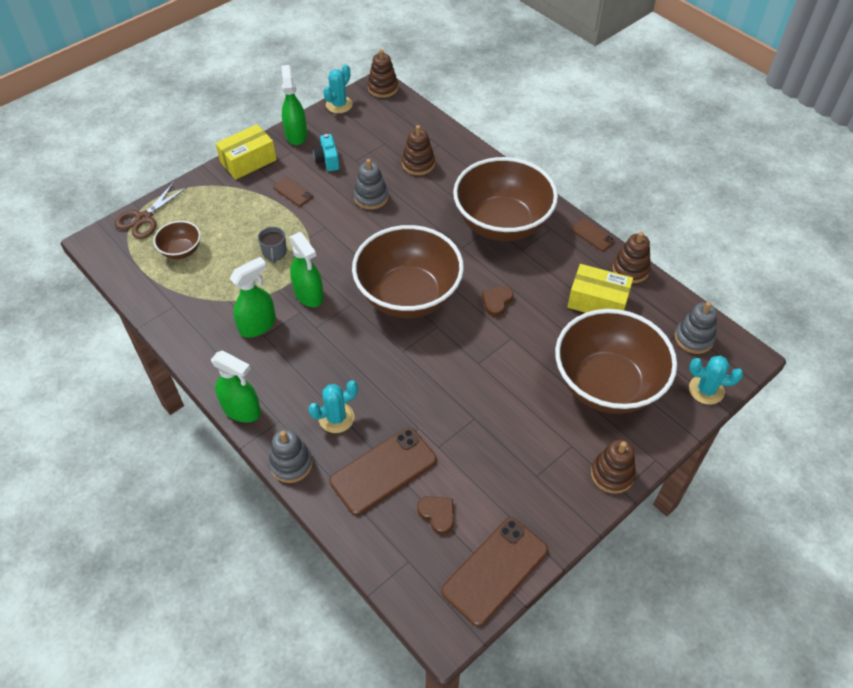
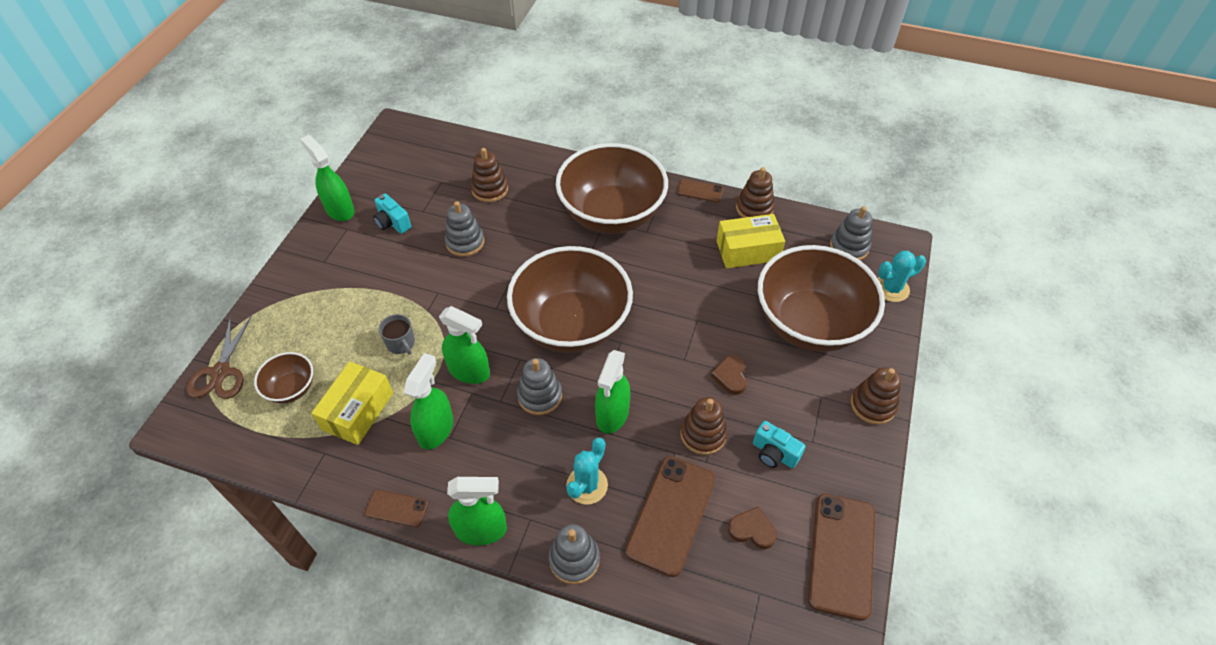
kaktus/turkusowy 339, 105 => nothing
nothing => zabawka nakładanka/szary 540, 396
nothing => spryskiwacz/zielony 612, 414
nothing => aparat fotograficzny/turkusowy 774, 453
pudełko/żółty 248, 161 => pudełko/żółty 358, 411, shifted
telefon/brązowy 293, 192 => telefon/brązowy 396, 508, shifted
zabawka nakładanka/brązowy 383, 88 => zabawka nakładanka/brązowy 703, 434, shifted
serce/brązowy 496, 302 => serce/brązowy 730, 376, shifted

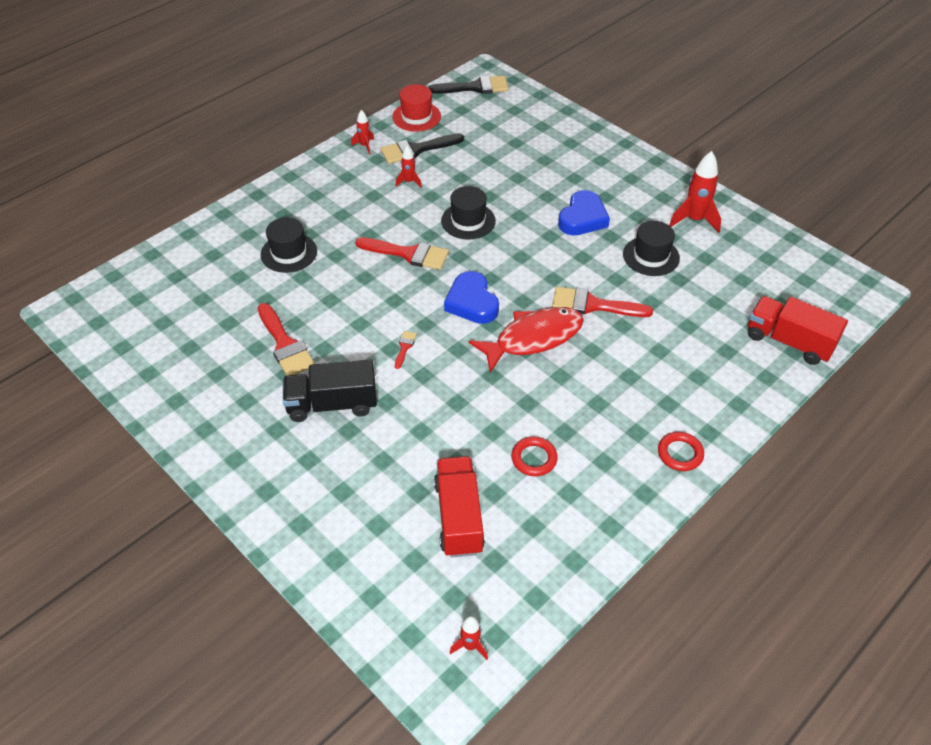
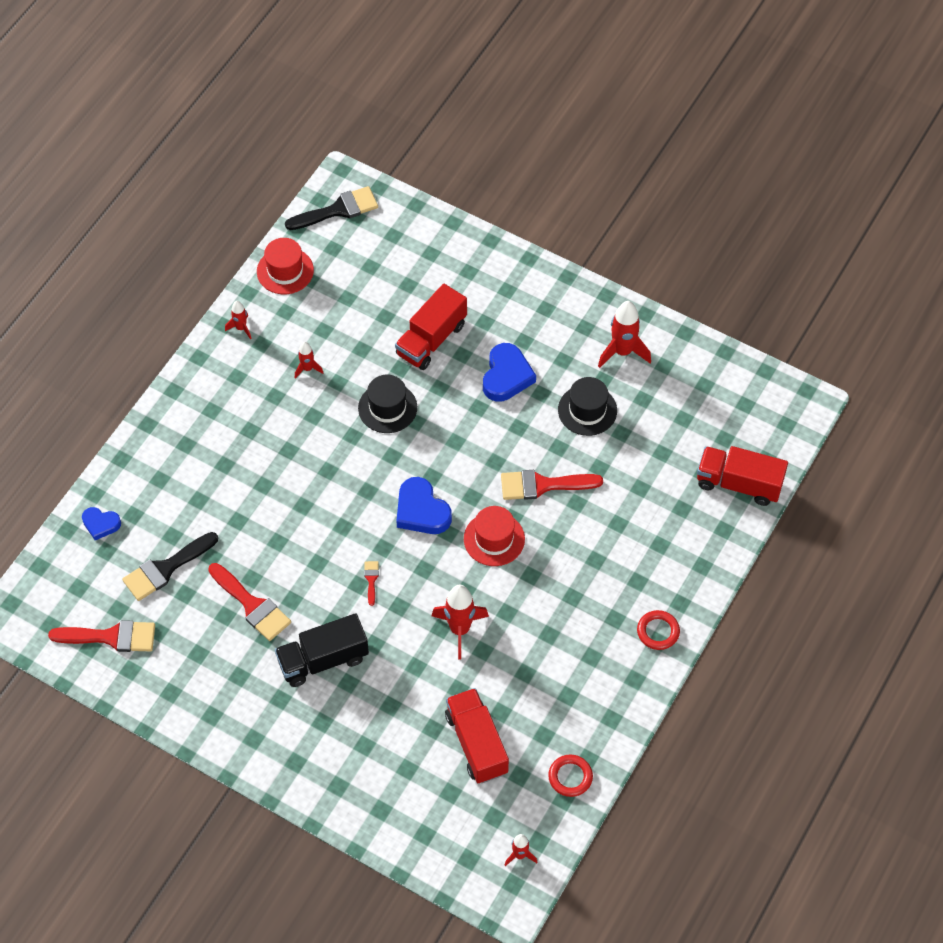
kapelusz/czarny 289, 253 => nothing
nothing => serce/niebieski 101, 524
nothing => ciężarówka/czerwony 431, 339
nothing => rakieta/czerwony 460, 629
pędzel/czerwony 408, 254 => pędzel/czerwony 111, 637, shifted
pędzel/czarny 416, 149 => pędzel/czarny 166, 569, shifted
pierścień/czerwony 534, 458 => pierścień/czerwony 570, 777, shifted
ryba/czerwony 533, 338 => kapelusz/czerwony 494, 539

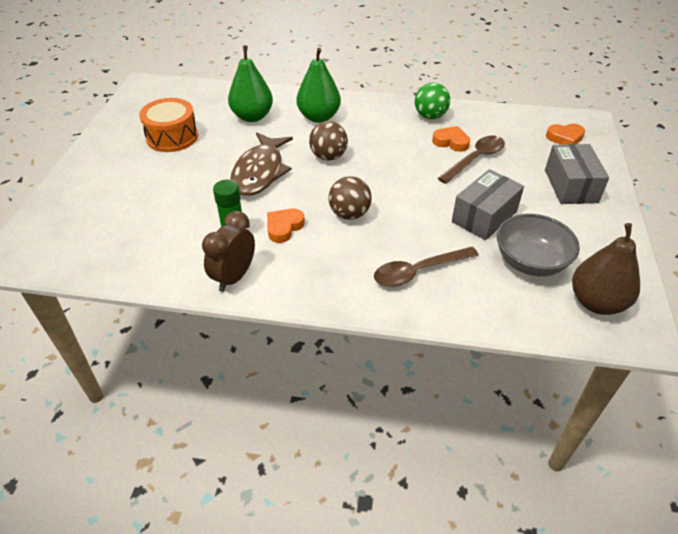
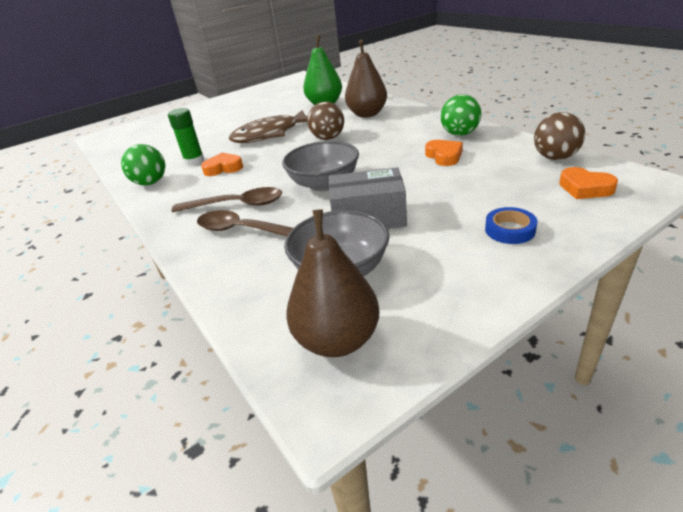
bęben/pomarańczowy 172, 137 => nothing
nothing => miska/szary 324, 184
piłka/brązowy 349, 214 => piłka/brązowy 555, 157, shifted
łyżka/brązowy 475, 159 => łyżka/brązowy 237, 205, shifted
budzik/brązowy 234, 277 => piłka/zielony 150, 183
pudełko/szary 571, 186 => taśma klejąca/niebieski 509, 230
gruszka/zielony 319, 117 => gruszka/brązowy 367, 114

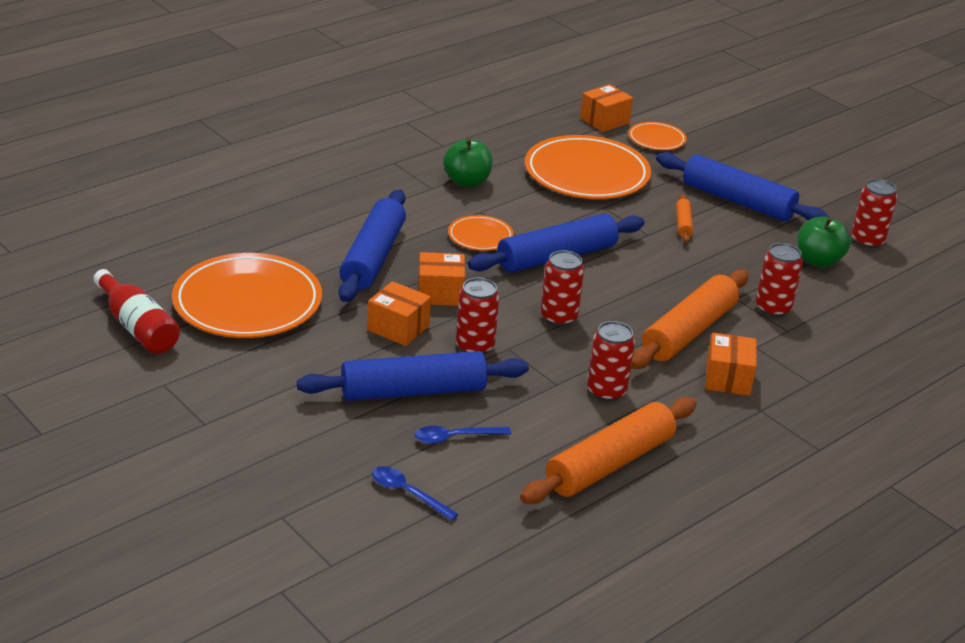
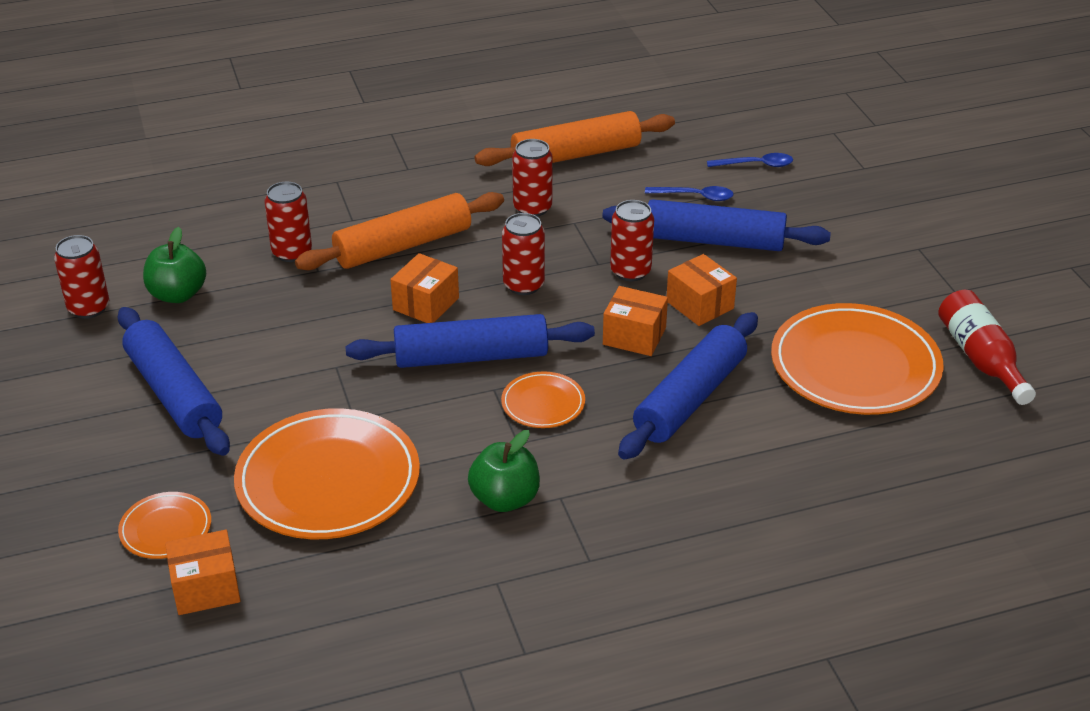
wałek do ciasta/pomarańczowy 683, 224 => nothing
pudełko/pomarańczowy 728, 378 => pudełko/pomarańczowy 426, 304, shifted
łyżka/niebieski 407, 493 => łyżka/niebieski 756, 165, 60 degrees counterclockwise

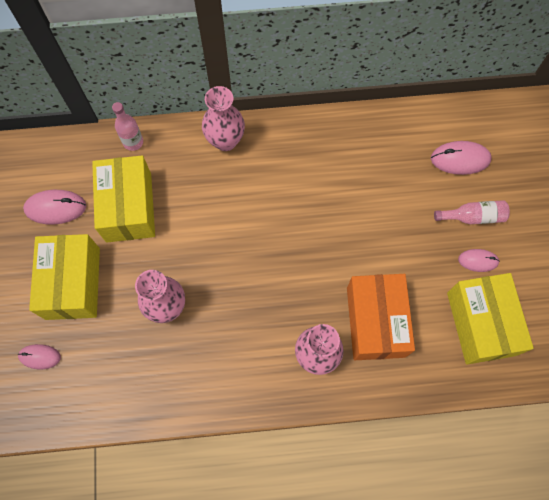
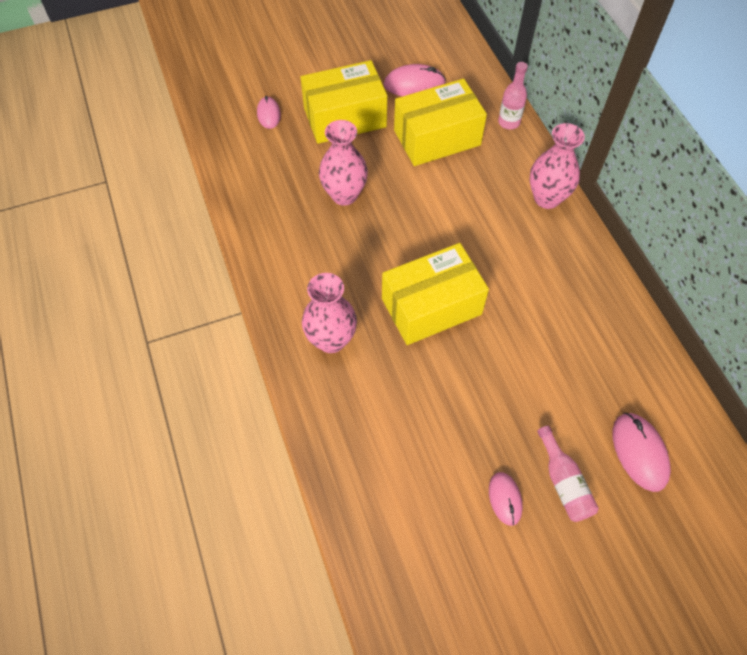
pudełko/pomarańczowy 375, 322 => nothing
pudełko/żółty 480, 323 => pudełko/żółty 431, 306, shifted
myszka/różowy 55, 208 => myszka/różowy 414, 84, 75 degrees counterclockwise

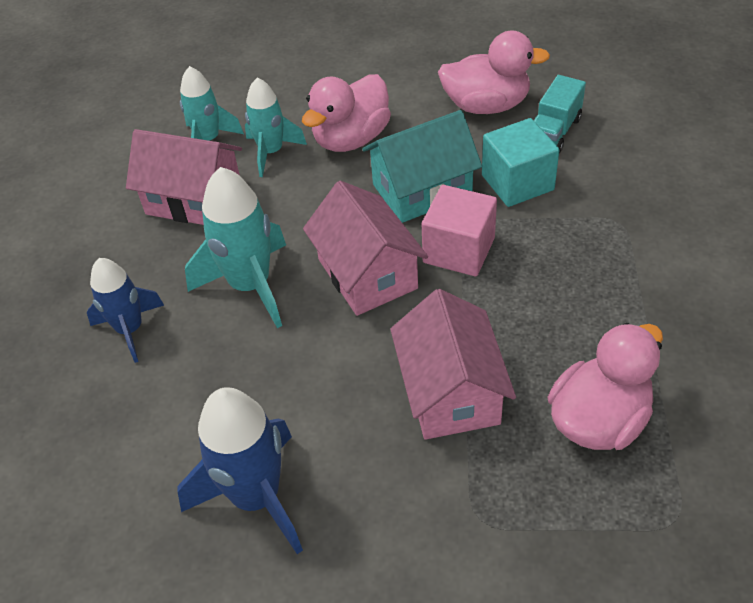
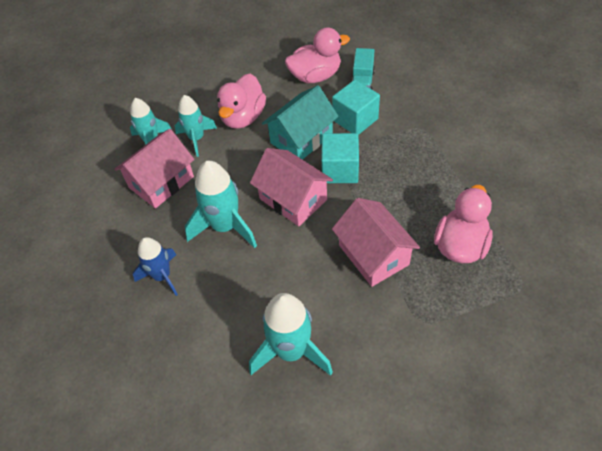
rakieta/niebieski 256, 497 => rakieta/turkusowy 291, 351
sześcian/różowy 459, 250 => sześcian/turkusowy 340, 170
domek/różowy 194, 199 => domek/różowy 161, 182, 45 degrees counterclockwise

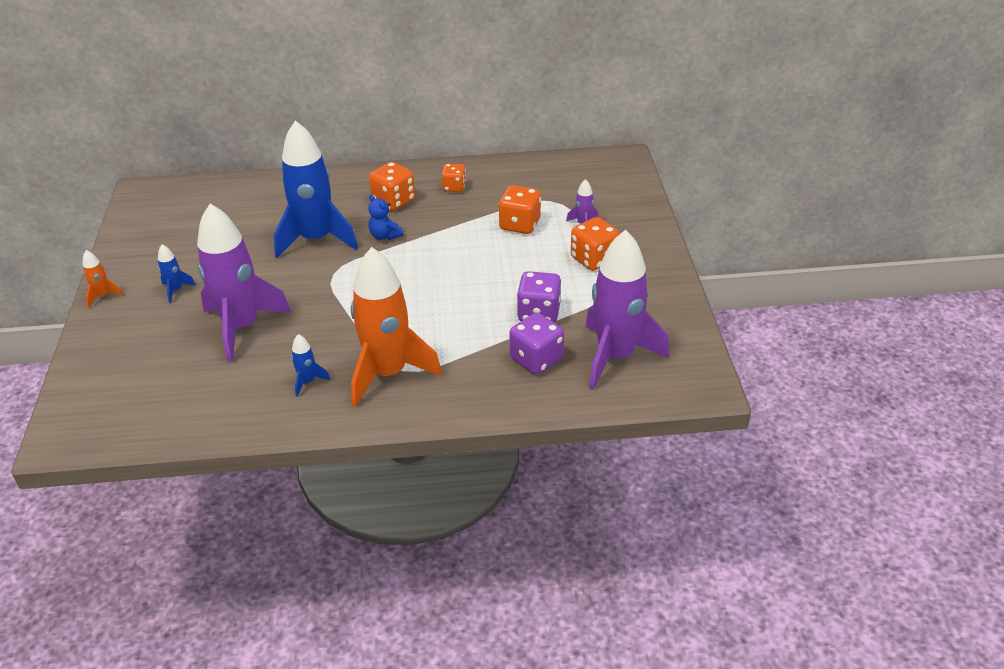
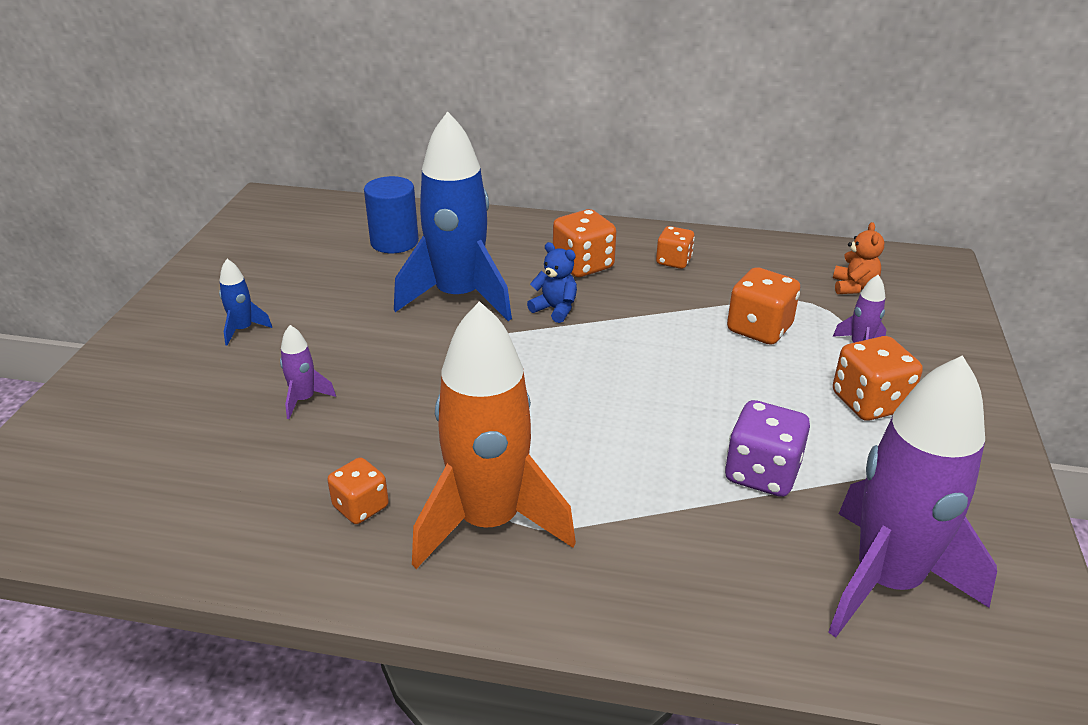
rakieta/pomarańczowy 103, 296 => nothing
kostka do gry/fioletowy 536, 359 => nothing
nothing => walec/niebieski 394, 242
nothing => miś/pomarańczowy 853, 287
rakieta/niebieski 308, 382 => kostka do gry/pomarańczowy 361, 507
miś/niebieski 385, 236 => miś/niebieski 555, 309, 150 degrees clockwise
rakieta/fioletowy 242, 327 => rakieta/fioletowy 304, 399, x0.40

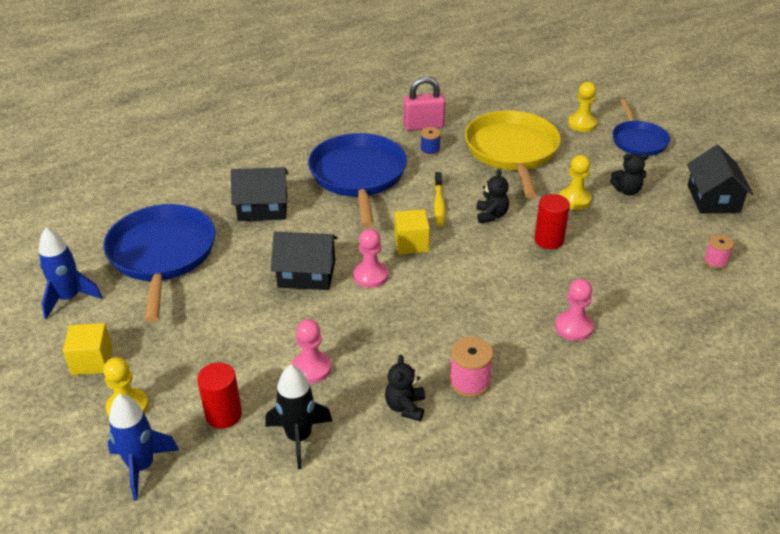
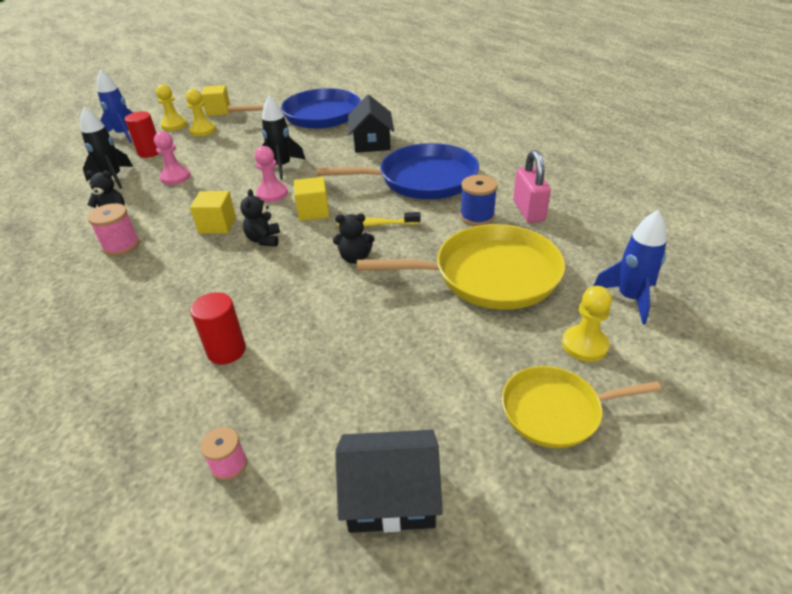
pionek/różowy 573, 327 => nothing
nothing => sześcian/żółty 217, 225
rakieta/niebieski 69, 298 => rakieta/niebieski 629, 298, shifted
walec/czerwony 549, 240 => walec/czerwony 226, 350, shifted
pionek/żółty 574, 200 => pionek/żółty 203, 130, shifted
miś/czarny 627, 191 => miś/czarny 264, 240, shifted
domek/czarny 306, 274 => rakieta/czarny 282, 167
patelnia/niebieski 638, 141 => patelnia/żółty 555, 411
szpulka/niebieski 430, 151 => szpulka/niebieski 477, 216, x1.51

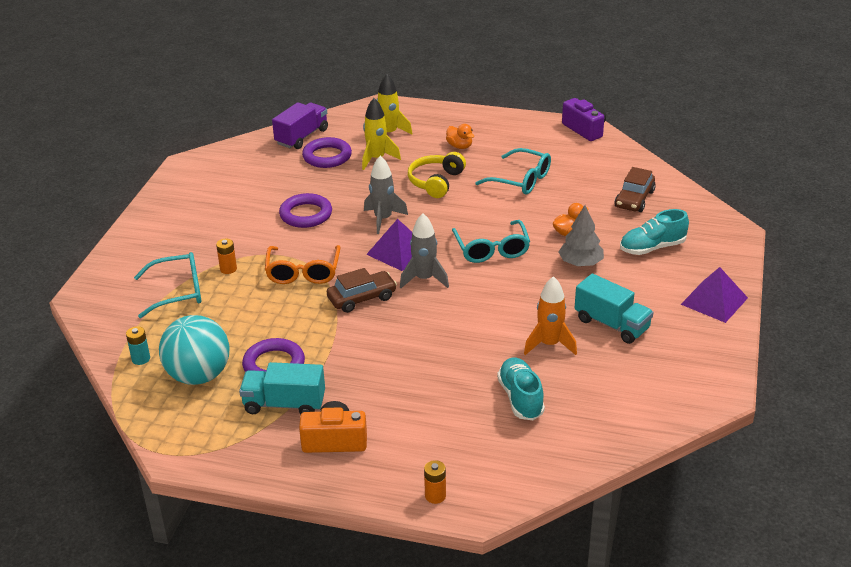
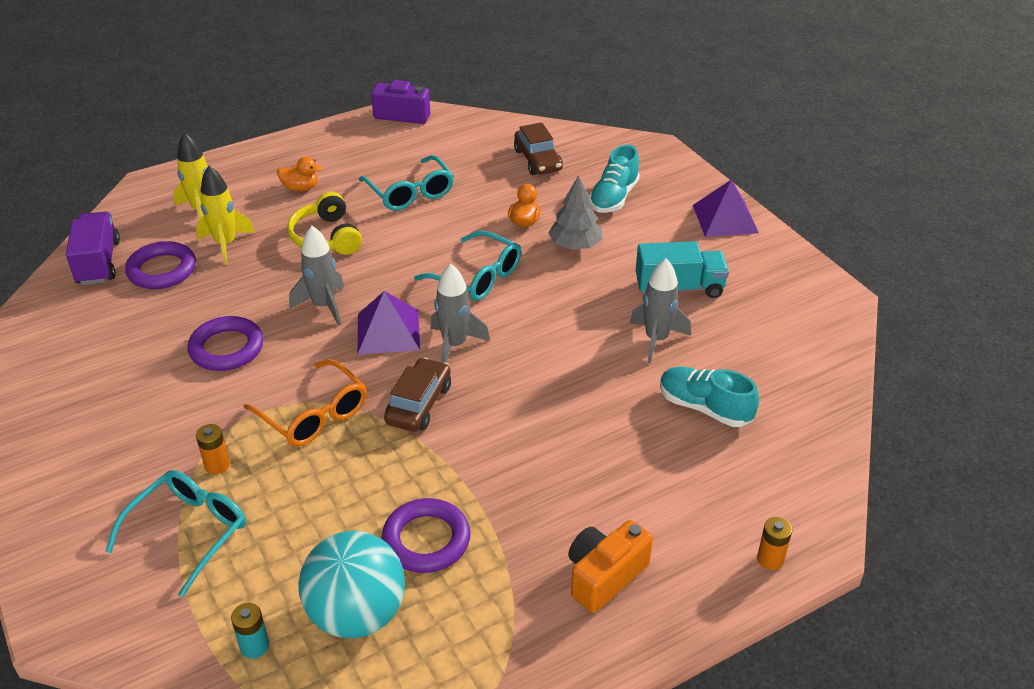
ciężarówka/turkusowy 284, 404 => nothing
rakieta/pomarańczowy 549, 344 => rakieta/szary 656, 339
okulary/turkusowy 521, 180 => okulary/turkusowy 410, 193, 75 degrees clockwise

